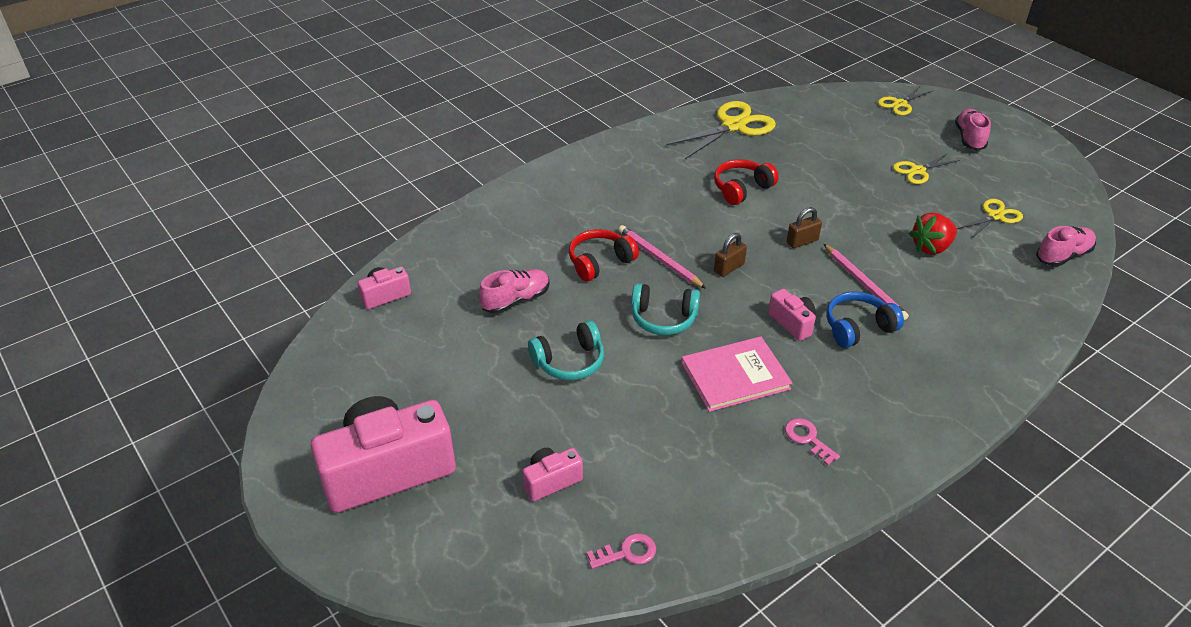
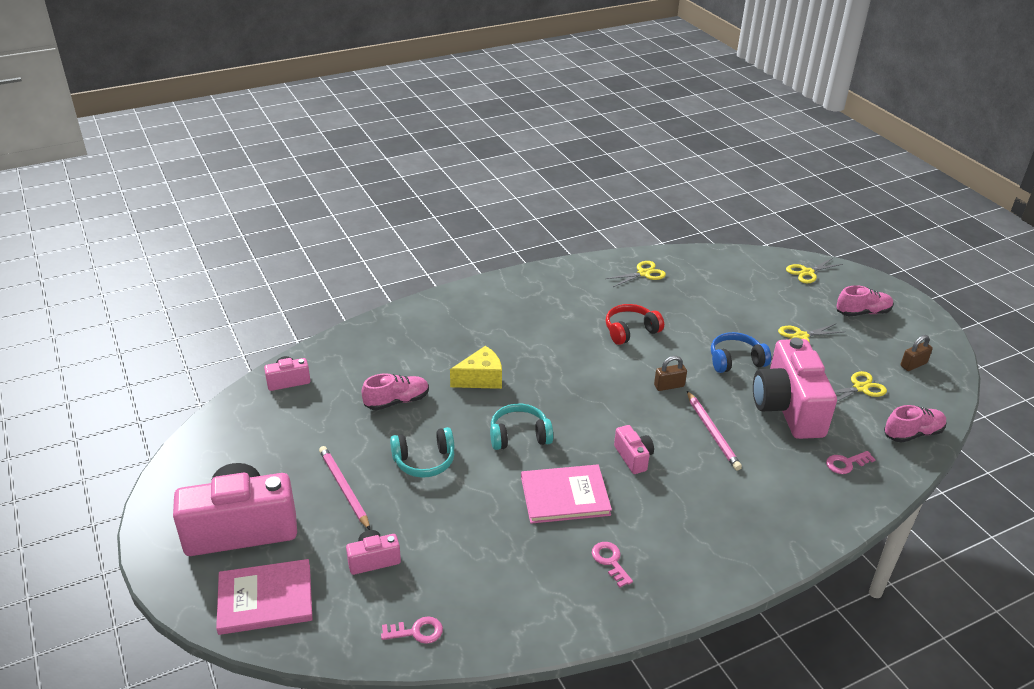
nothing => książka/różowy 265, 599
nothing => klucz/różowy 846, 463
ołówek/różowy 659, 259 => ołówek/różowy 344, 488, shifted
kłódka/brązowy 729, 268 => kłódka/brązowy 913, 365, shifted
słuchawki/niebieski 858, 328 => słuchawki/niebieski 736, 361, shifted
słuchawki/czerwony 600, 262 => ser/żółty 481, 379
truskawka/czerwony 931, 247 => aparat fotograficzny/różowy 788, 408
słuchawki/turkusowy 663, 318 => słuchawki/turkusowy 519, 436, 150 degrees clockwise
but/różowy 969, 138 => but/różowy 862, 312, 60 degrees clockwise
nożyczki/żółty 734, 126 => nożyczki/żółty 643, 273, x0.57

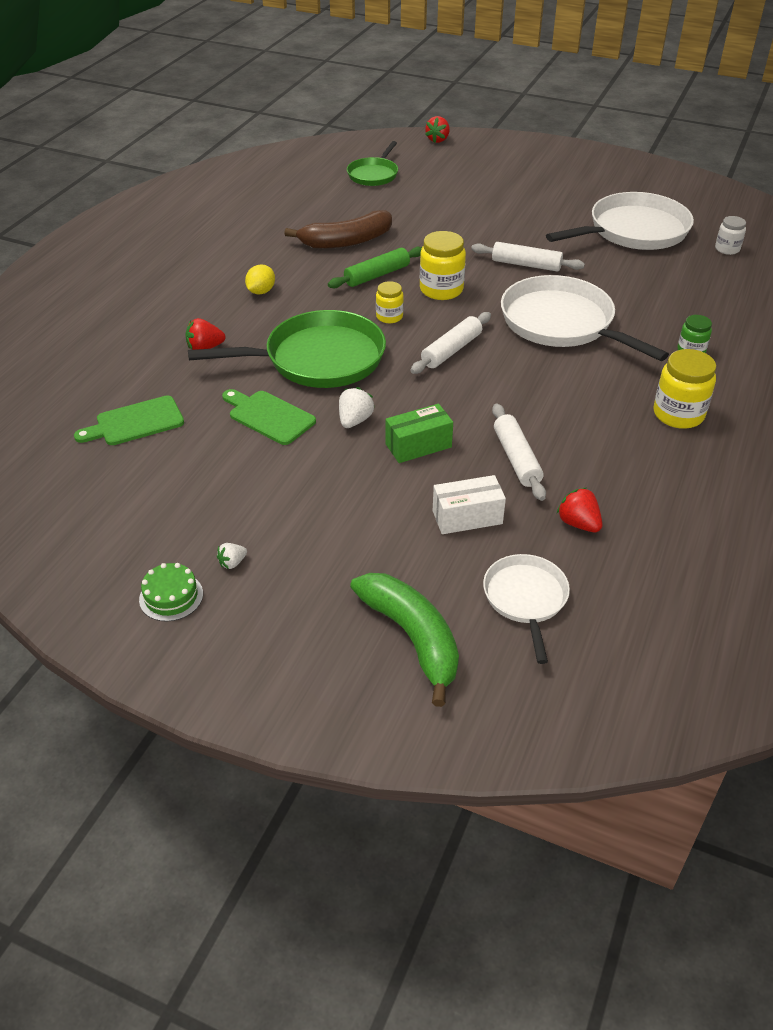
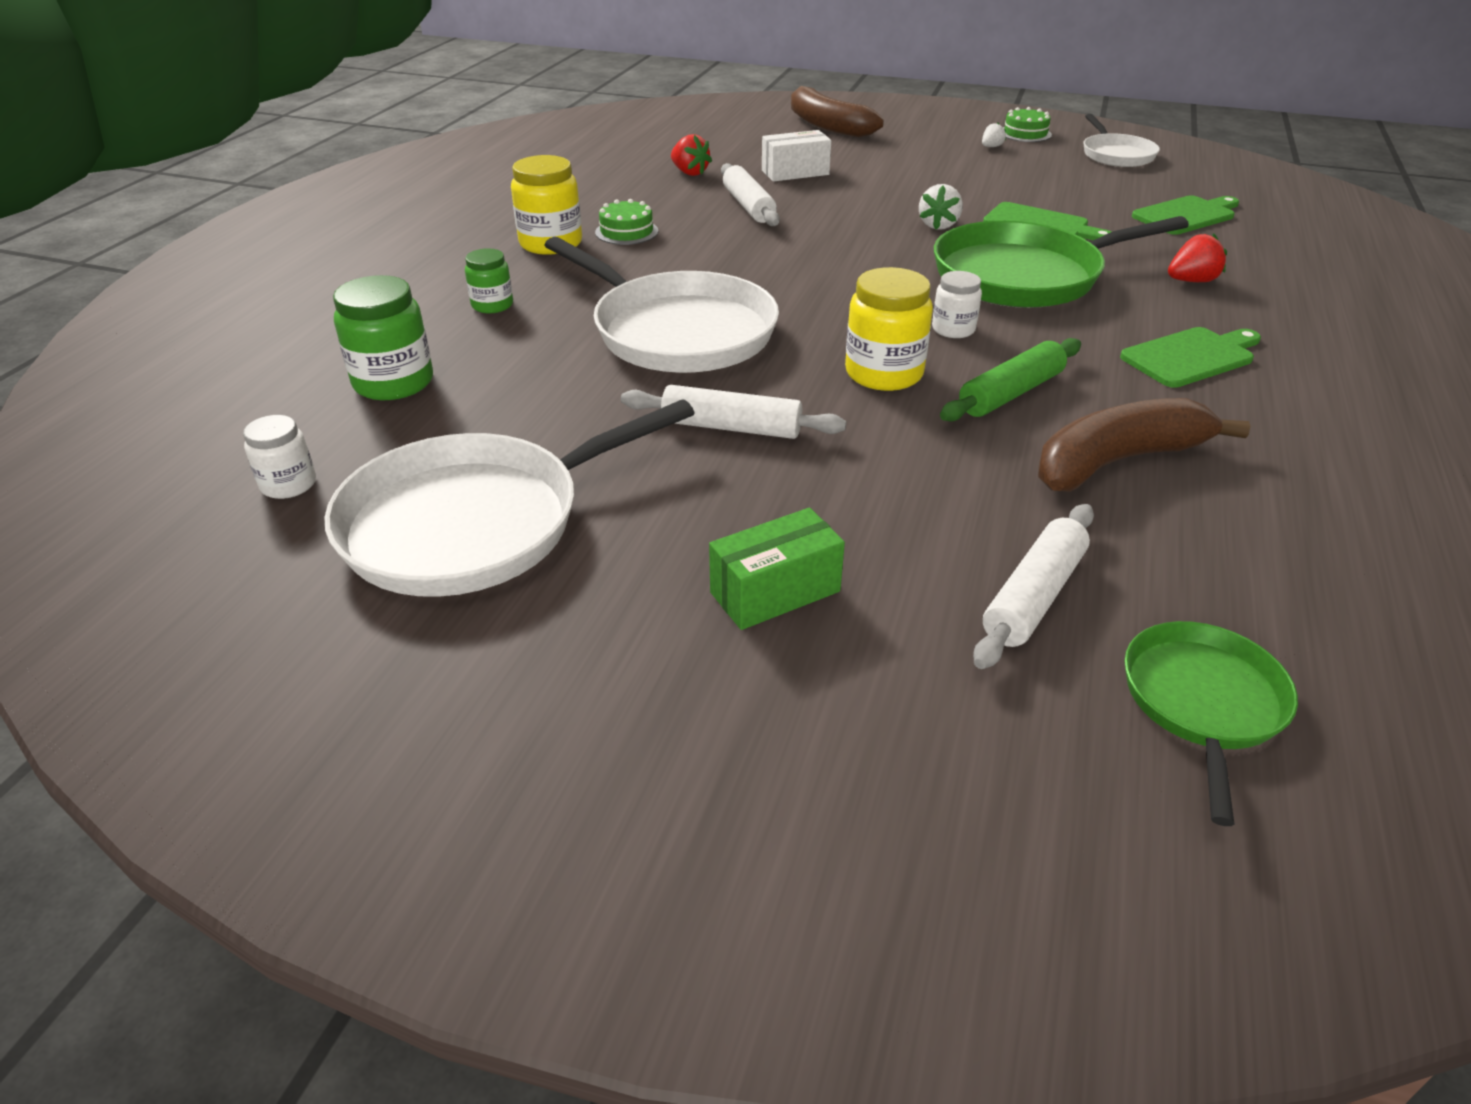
truskawka/czerwony 438, 140 => nothing
nothing => słoik/zielony 393, 382
nothing => tort/zielony 626, 232
pudełko/zielony 418, 445 => pudełko/zielony 775, 592, shifted
wałek do ciasta/biały 451, 350 => wałek do ciasta/biały 1033, 596, shifted
patelnia/biały 525, 598 => patelnia/biały 1116, 155, shifted
cytryna/żółty 261, 291 => deska do krojenia/zielony 1191, 357
banan/zielony 412, 637 => banan/brązowy 827, 125
słoik/żółty 389, 317 => słoik/biały 953, 329

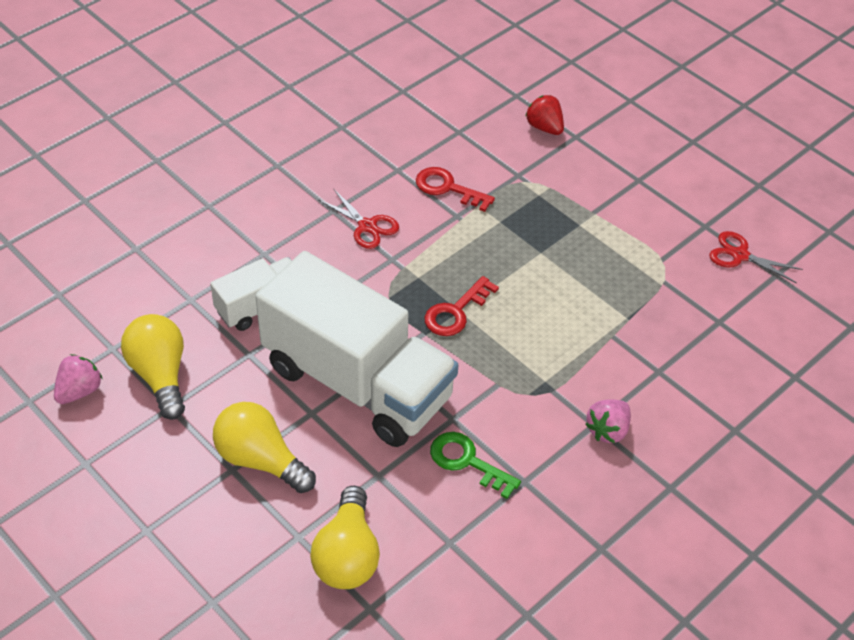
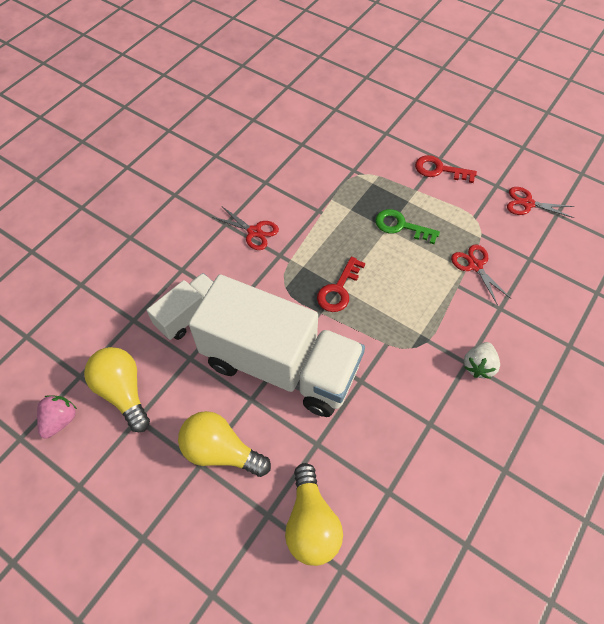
truskawka/czerwony 544, 127 => nothing
nothing => nożyczki/czerwony 475, 265
klucz/czerwony 447, 188 => klucz/czerwony 439, 170, shifted
klucz/zielony 467, 461 => klucz/zielony 401, 226, shifted
truskawka/różowy 608, 430 => truskawka/biały 478, 366

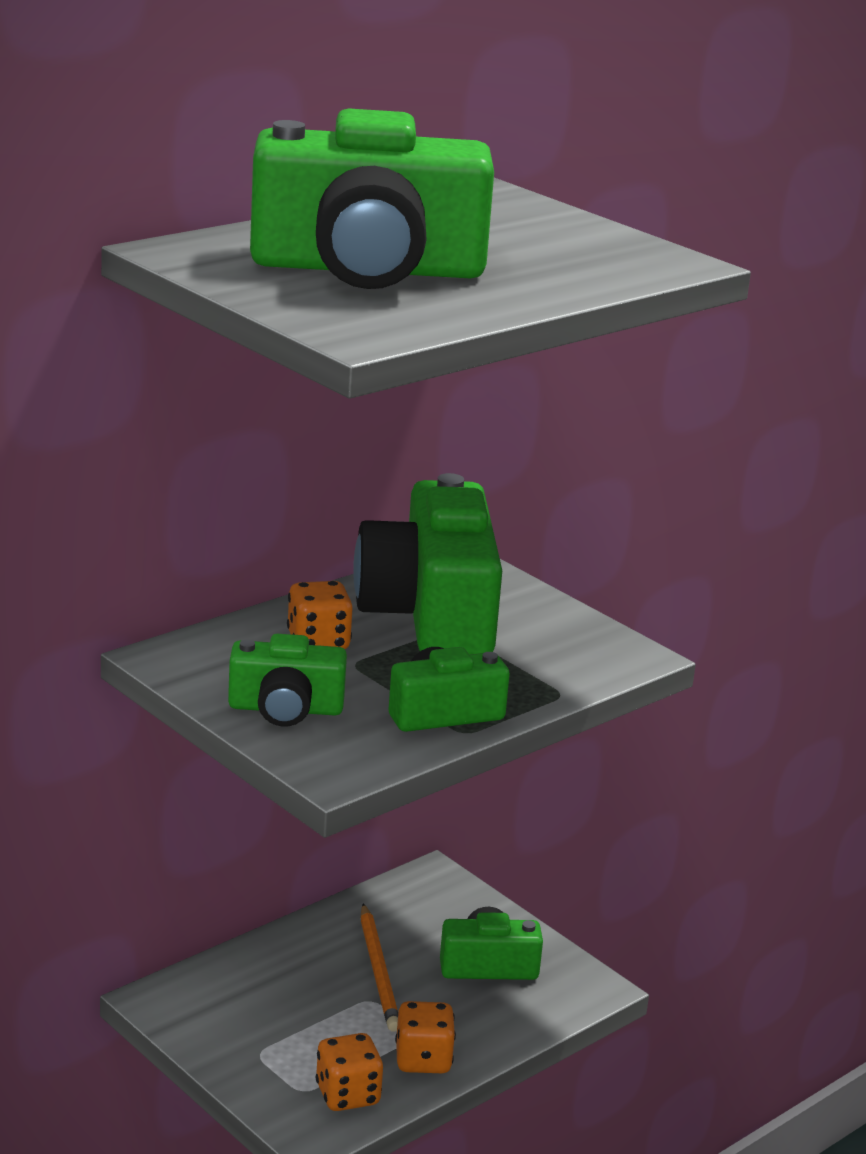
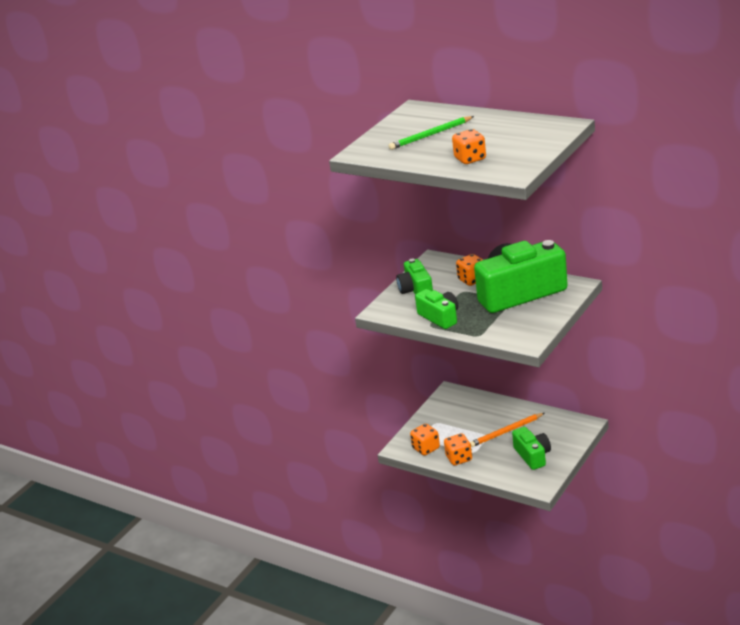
nothing => kostka do gry/pomarańczowy 470, 159
aparat fotograficzny/zielony 367, 269 => ołówek/zielony 431, 135

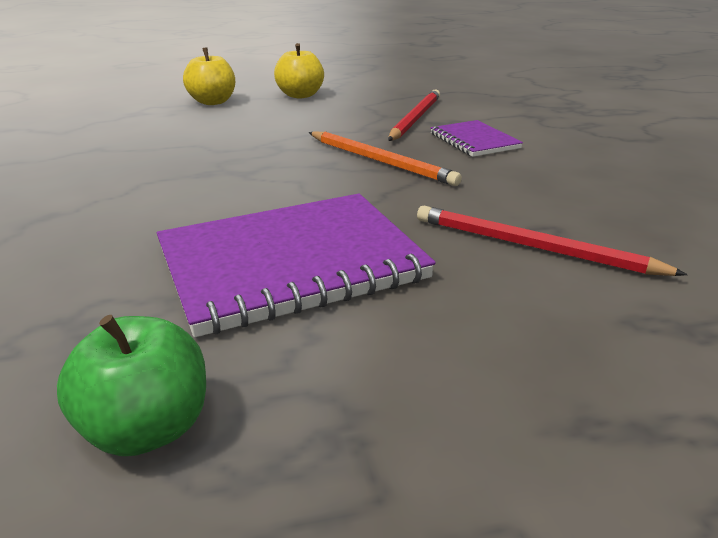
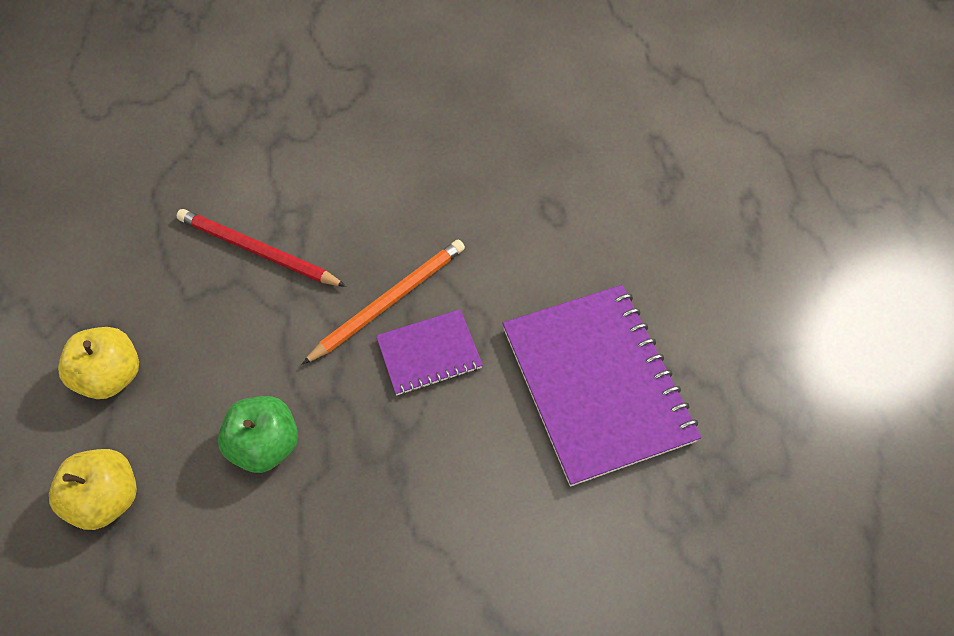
ołówek/czerwony 533, 247 => nothing
jabłko/zielony 148, 428 => jabłko/zielony 266, 444, shifted
zeszyt/fioletowy 474, 141 => zeszyt/fioletowy 429, 354, shifted

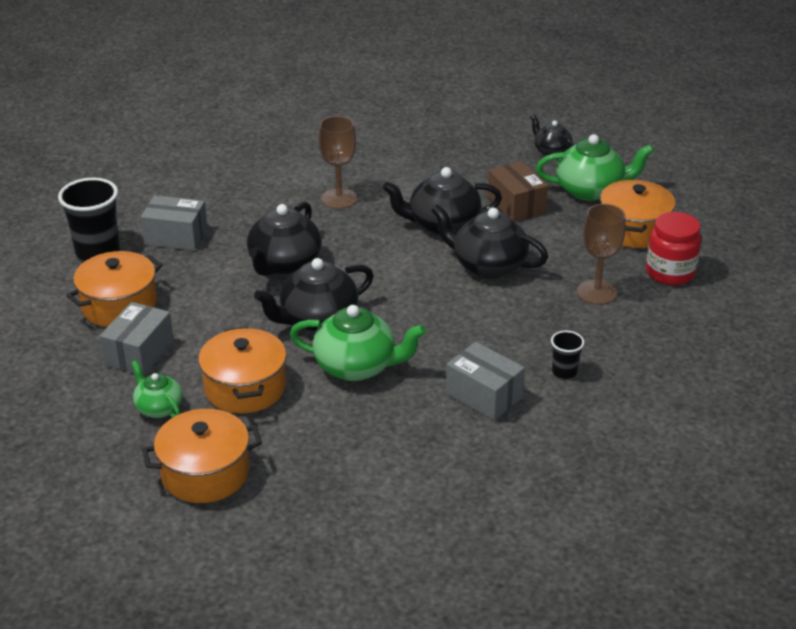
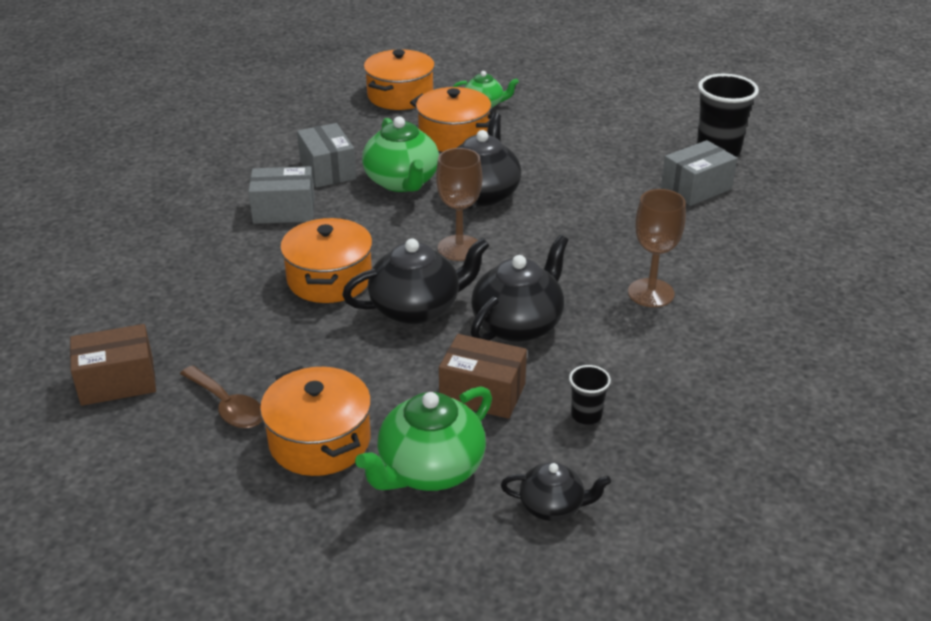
imbryk/czarny 284, 264 => nothing
nothing => pudełko/brązowy 117, 381
garnek/pomarańczowy 119, 305 => garnek/pomarańczowy 329, 279, shifted
pudełko/szary 139, 353 => pudełko/szary 328, 170, shifted
szklanka/czarny 564, 372 => szklanka/czarny 586, 415, shifted
kielich/brązowy 597, 292 => kielich/brązowy 459, 248, shifted
słoik/czerwony 670, 272 => łyżka/brązowy 227, 406
imbryk/zielony 357, 366 => imbryk/zielony 402, 182, 75 degrees counterclockwise

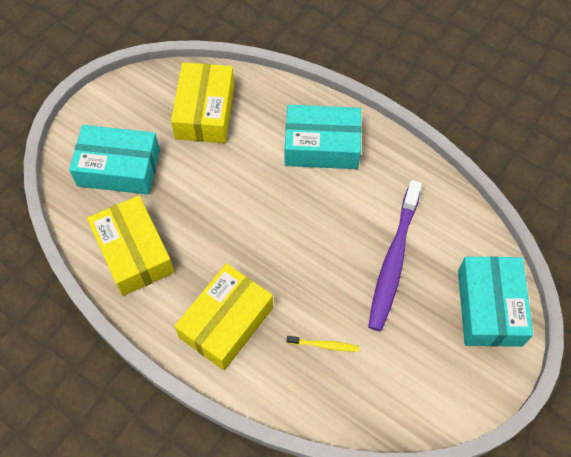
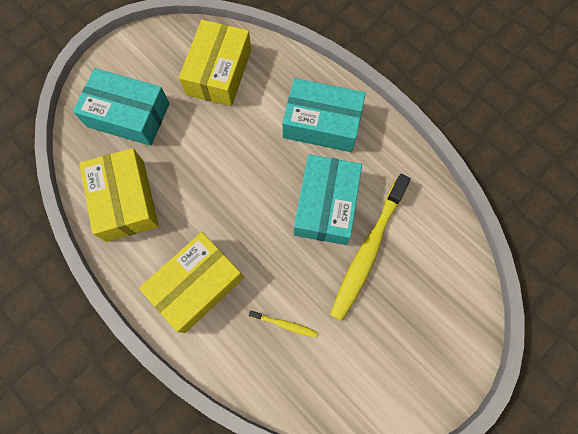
pudełko/turkusowy 489, 307 => pudełko/turkusowy 326, 205, shifted
szczoteczka do zębów/fioletowy 393, 261 => szczoteczka do zębów/żółty 367, 250

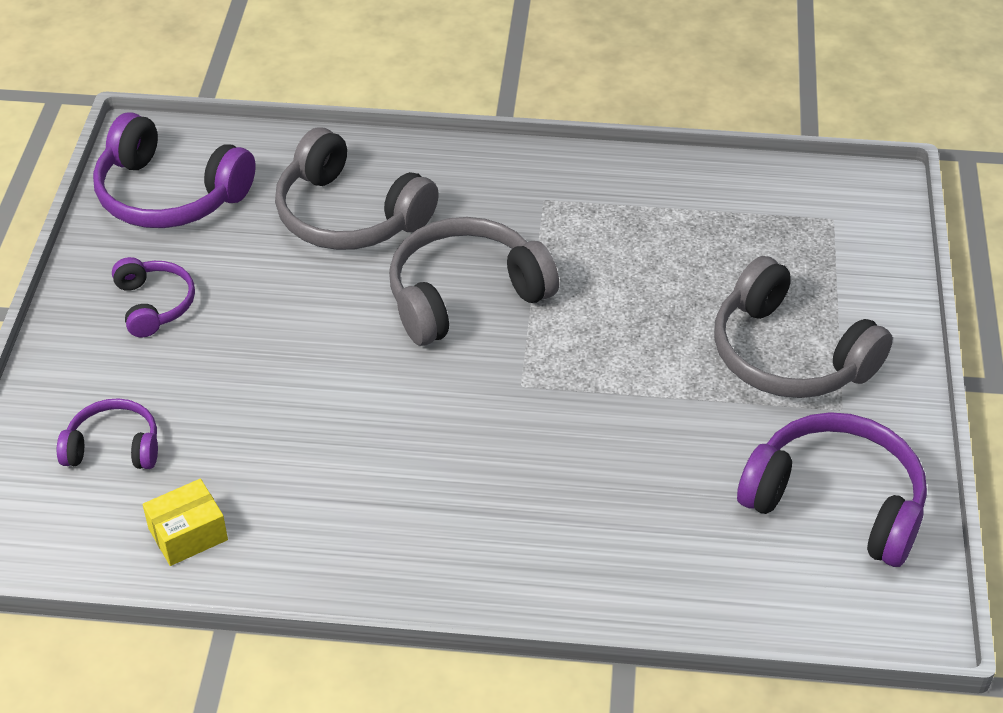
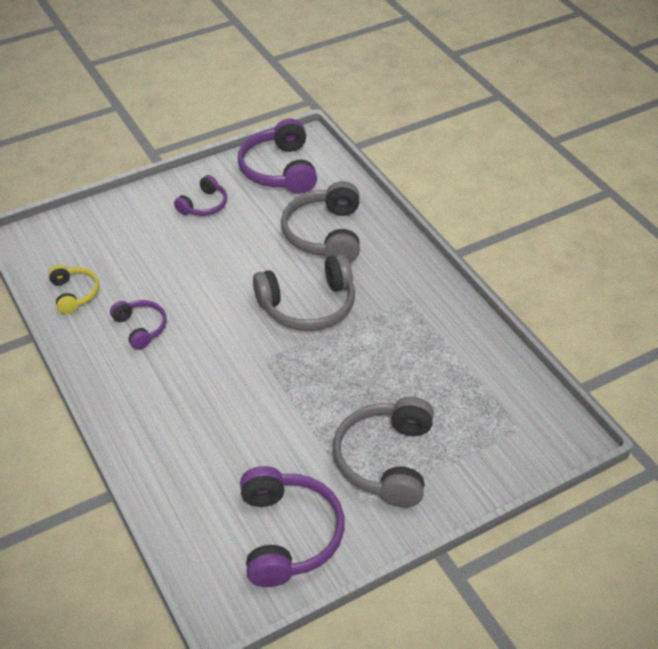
słuchawki/fioletowy 114, 447 => słuchawki/fioletowy 140, 328, shifted
pudełko/żółty 188, 534 => słuchawki/żółty 74, 293
słuchawki/szary 465, 296 => słuchawki/szary 308, 305, 135 degrees clockwise

